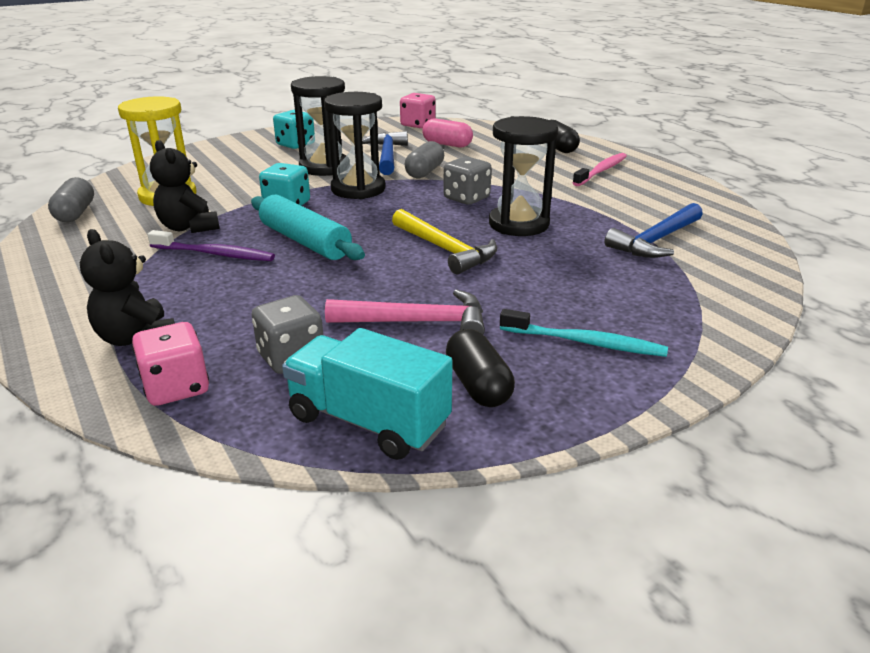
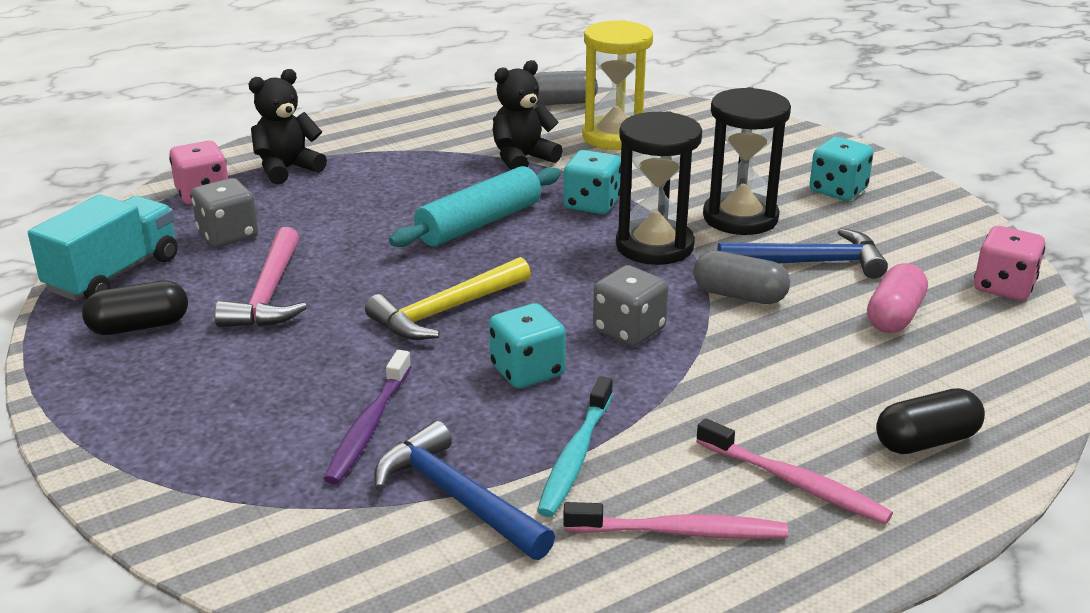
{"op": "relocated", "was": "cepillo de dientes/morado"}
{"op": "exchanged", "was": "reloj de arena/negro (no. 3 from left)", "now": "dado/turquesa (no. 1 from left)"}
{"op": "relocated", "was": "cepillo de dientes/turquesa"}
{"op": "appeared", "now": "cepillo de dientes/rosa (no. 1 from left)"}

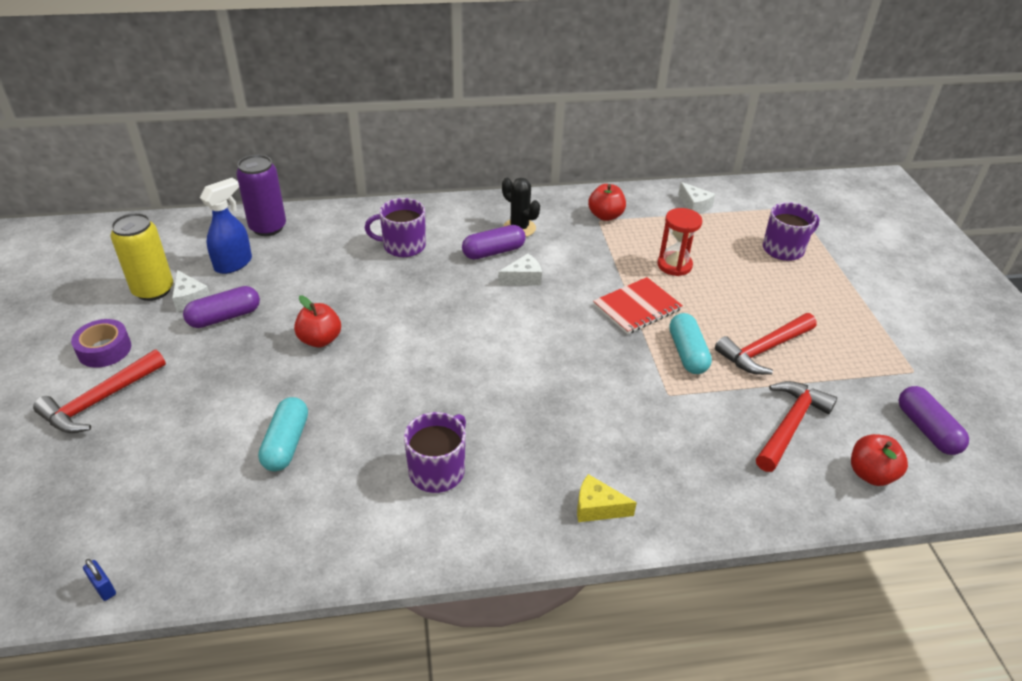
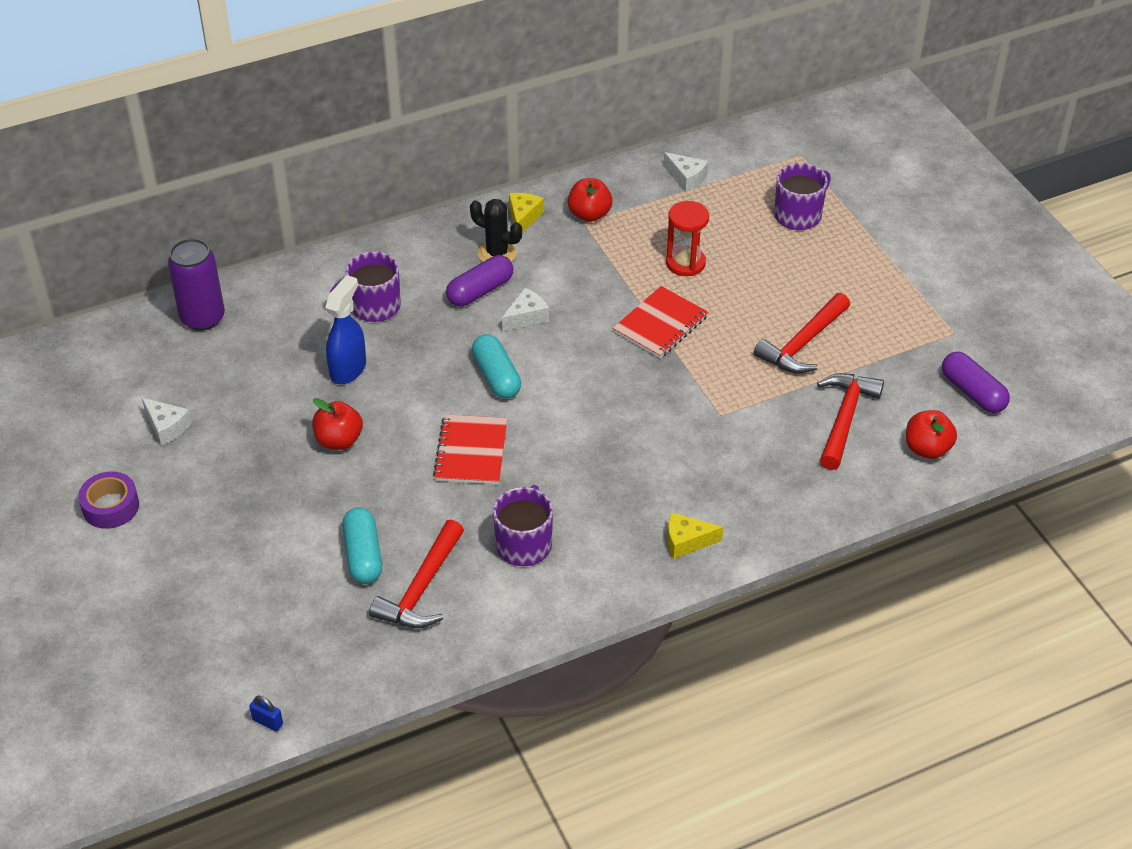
{"op": "relocated", "was": "pulverizador/azul"}
{"op": "relocated", "was": "martillo/rojo (no. 1 from left)"}
{"op": "appeared", "now": "cuaderno/rojo (no. 1 from left)"}
{"op": "relocated", "was": "cápsula/turquesa (no. 2 from left)"}
{"op": "appeared", "now": "queso/amarillo (no. 1 from left)"}
{"op": "missing", "was": "lata/amarillo"}
{"op": "missing", "was": "cápsula/morado (no. 1 from left)"}

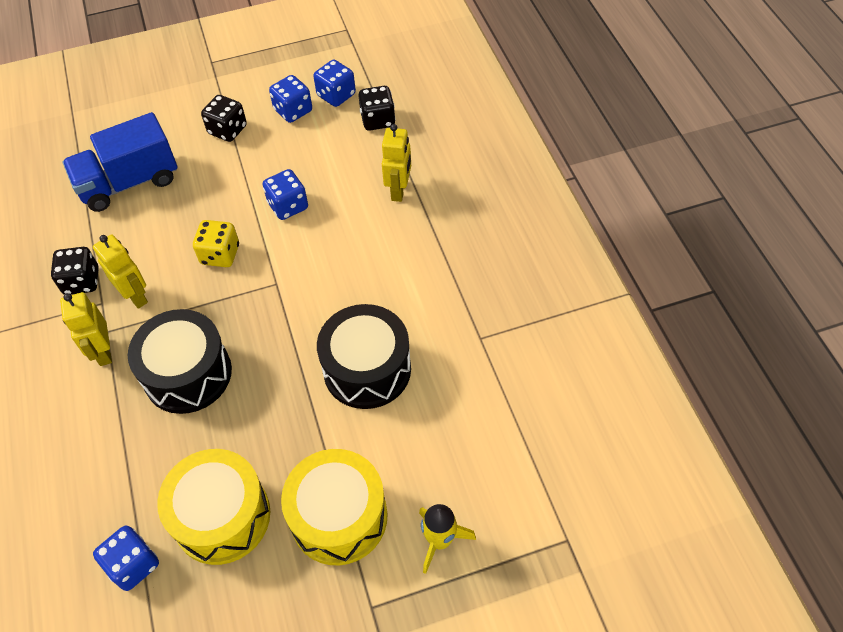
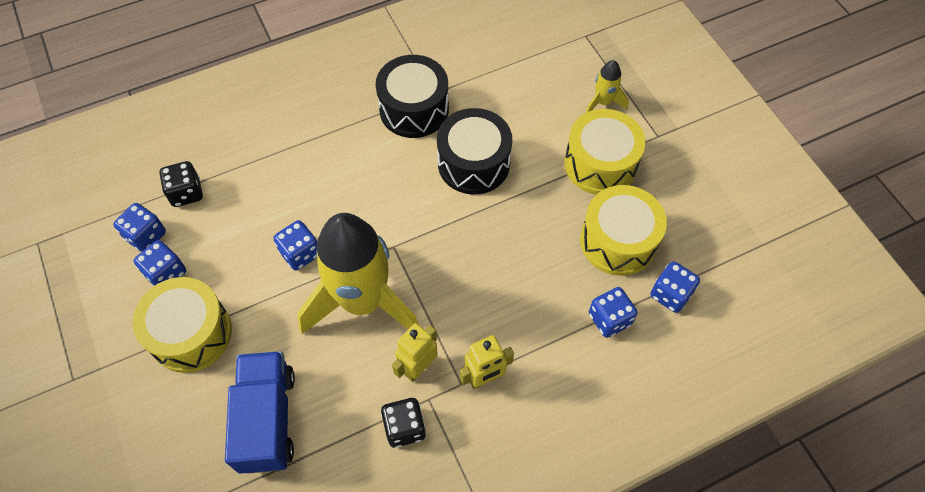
{"op": "exchanged", "was": "dado/negro (no. 2 from left)", "now": "tambor/amarillo (no. 1 from left)"}
{"op": "spun", "was": "camión/azul", "clockwise": -150}
{"op": "exchanged", "was": "dado/amarillo", "now": "cohete/amarillo (no. 1 from left)"}
{"op": "relocated", "was": "tambor/negro (no. 1 from left)"}
{"op": "appeared", "now": "dado/azul (no. 4 from left)"}
{"op": "missing", "was": "robot/amarillo (no. 3 from left)"}

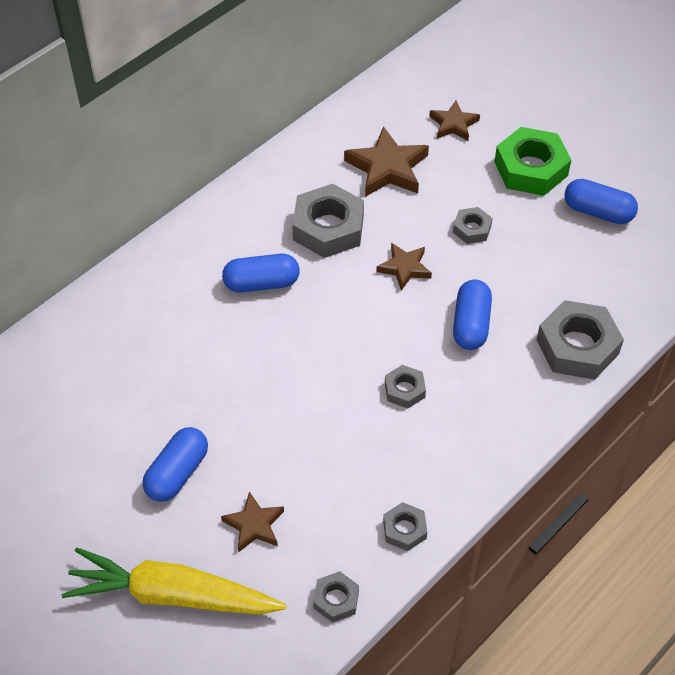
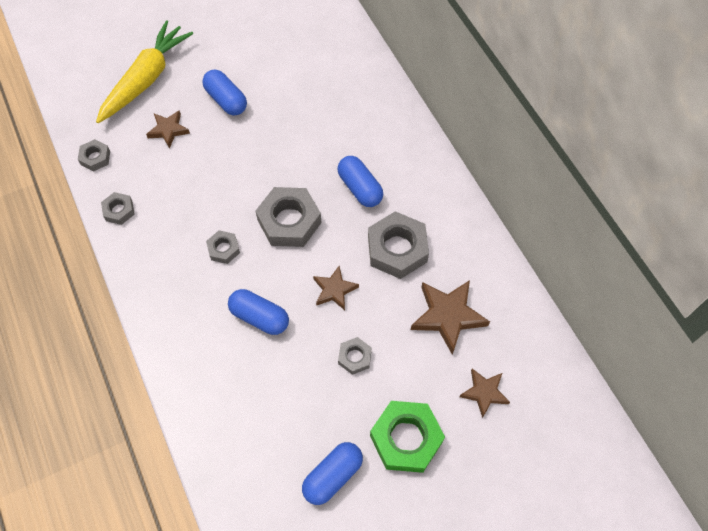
{"op": "relocated", "was": "tuerca/gris (no. 6 from left in the first image)", "now": "tuerca/gris (no. 4 from left)"}
{"op": "spun", "was": "cápsula/azul (no. 2 from left in the first image)", "clockwise": -45}

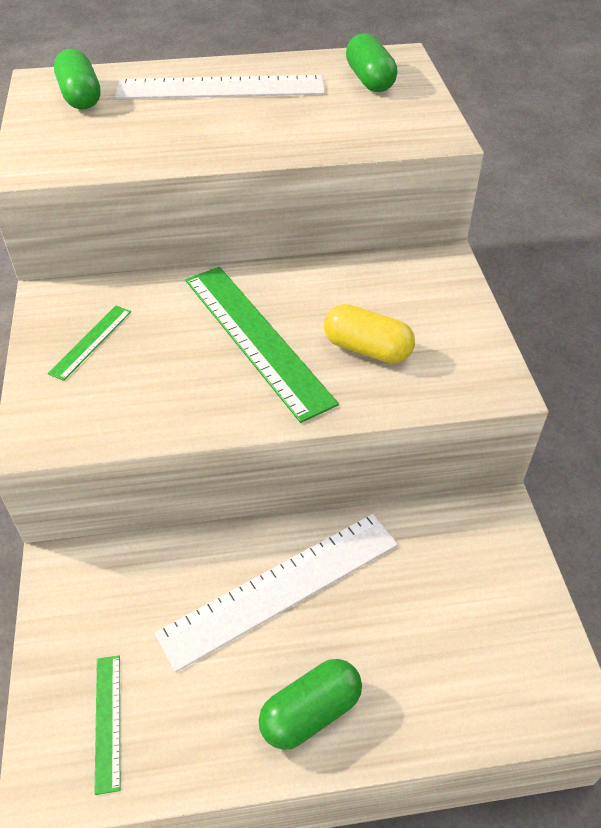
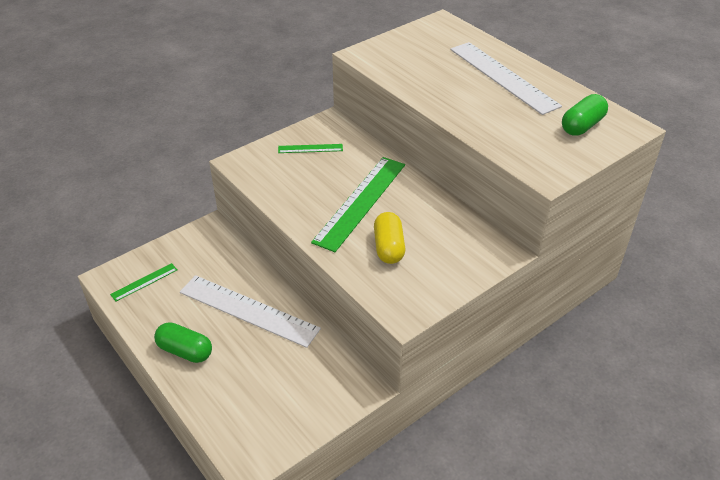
{"op": "missing", "was": "cápsula/verde (no. 1 from left)"}

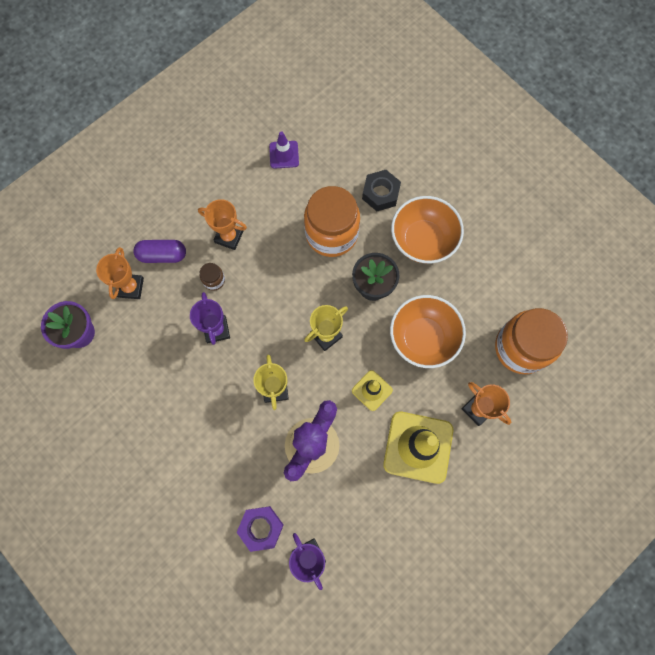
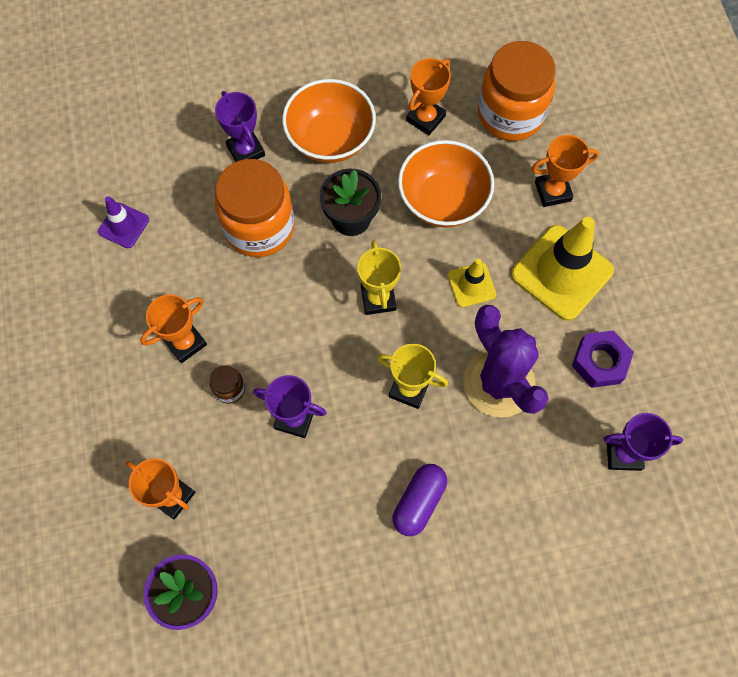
{"op": "exchanged", "was": "tuerca/negro", "now": "trofeo/morado (no. 1 from left)"}
{"op": "relocated", "was": "cápsula/morado"}
{"op": "appeared", "now": "trofeo/naranja (no. 3 from left)"}
{"op": "relocated", "was": "tuerca/morado"}

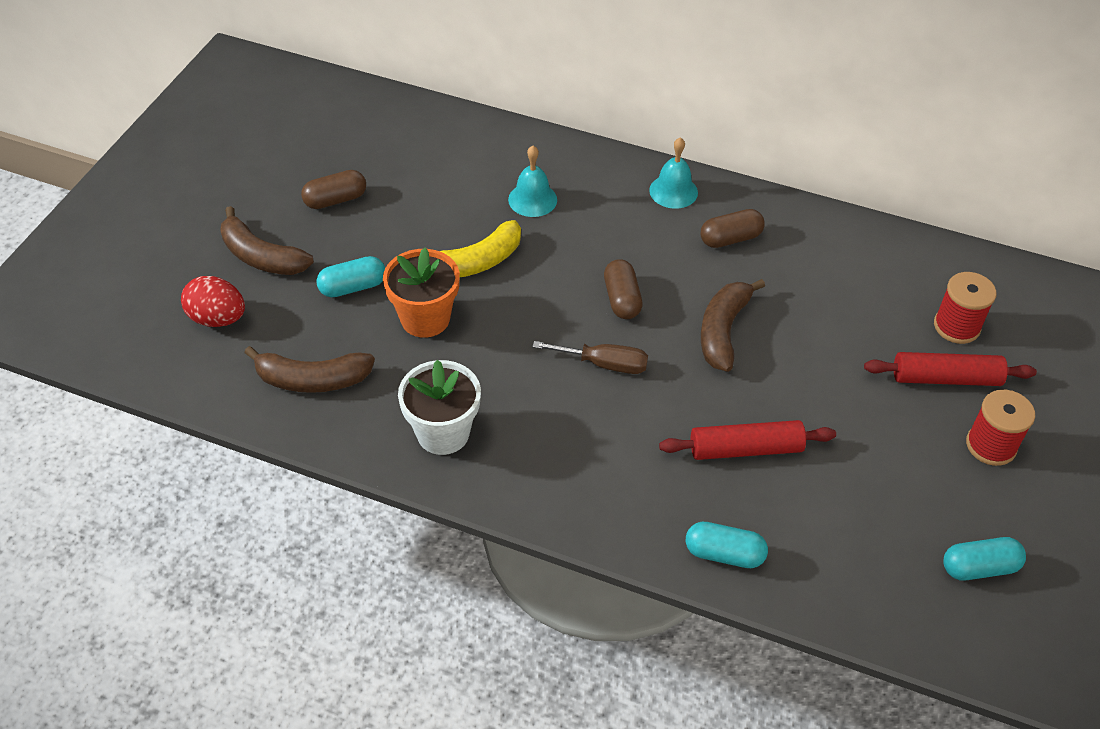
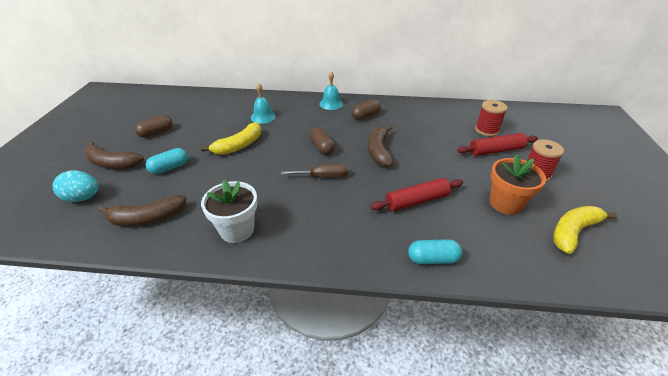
{"op": "colour", "was": "huevo/rojo", "now": "huevo/turquesa"}
{"op": "relocated", "was": "maceta/naranja"}
{"op": "exchanged", "was": "cápsula/turquesa (no. 3 from left)", "now": "plátano/amarillo (no. 2 from left)"}

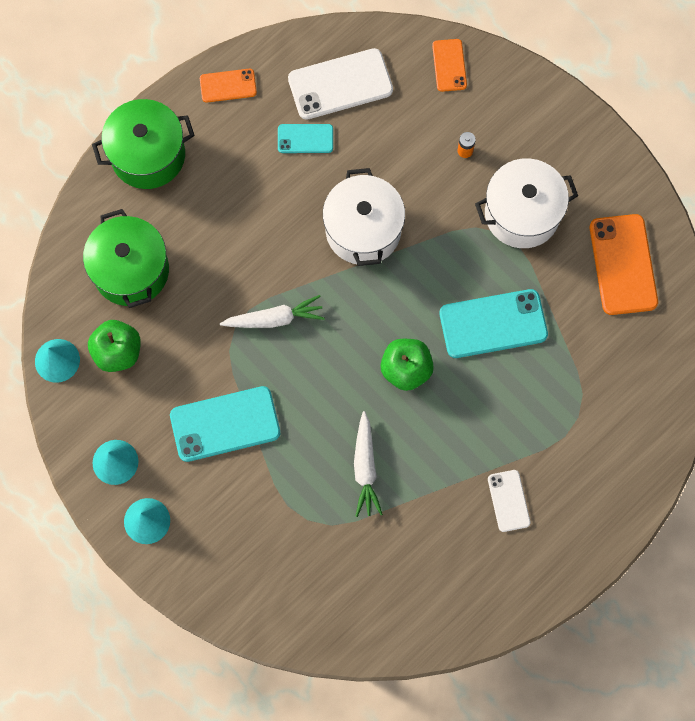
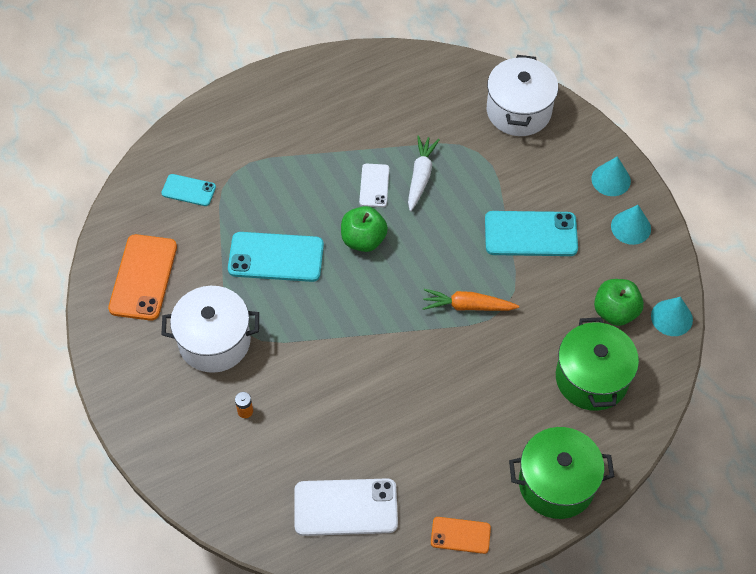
{"op": "relocated", "was": "móvil/turquesa (no. 2 from left in the first image)", "now": "móvil/turquesa (no. 1 from left)"}
{"op": "relocated", "was": "móvil/blanco (no. 2 from left)"}
{"op": "colour", "was": "zanahoria/blanco (no. 1 from left)", "now": "zanahoria/naranja"}
{"op": "relocated", "was": "olla/blanco (no. 1 from left in the first image)", "now": "olla/blanco (no. 2 from left)"}
{"op": "missing", "was": "móvil/naranja (no. 2 from left)"}

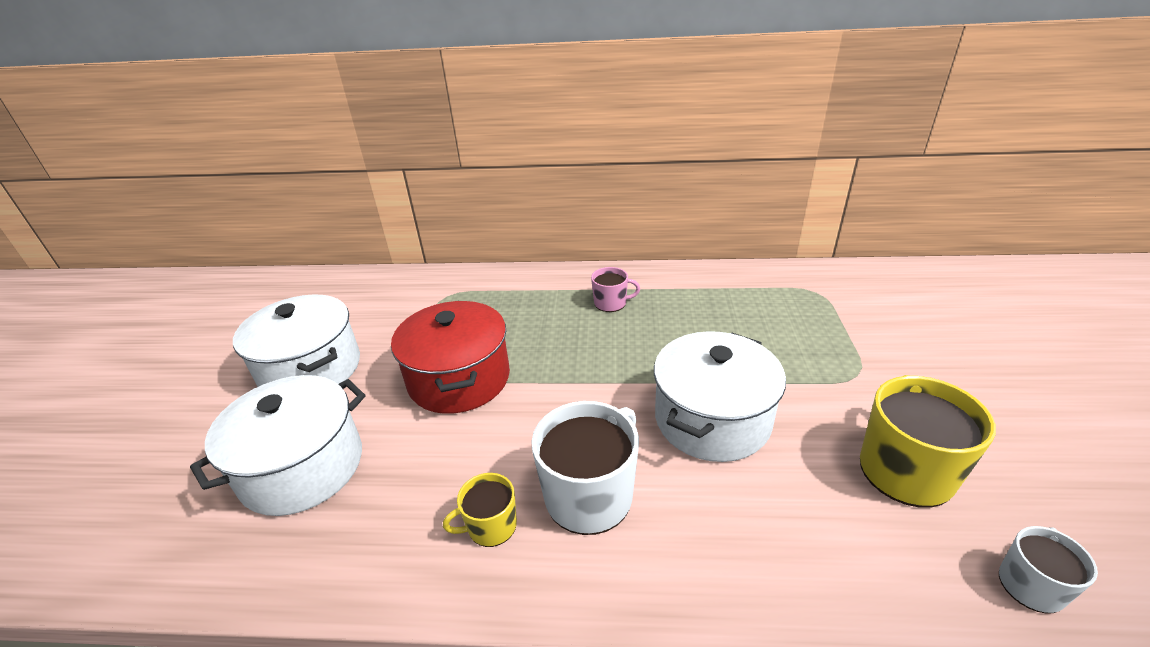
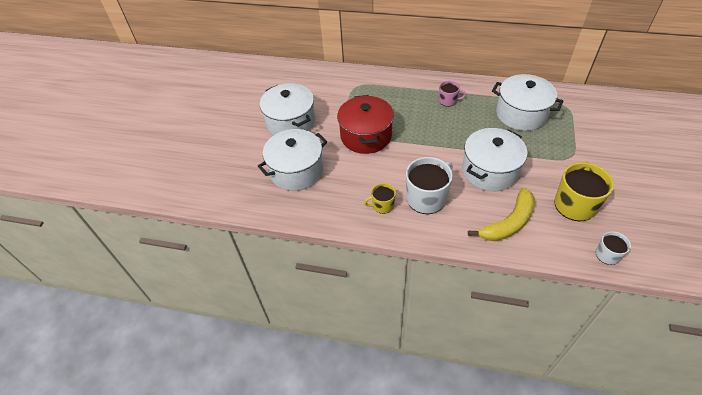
{"op": "appeared", "now": "plátano/amarillo"}
{"op": "appeared", "now": "olla/blanco (no. 4 from left)"}

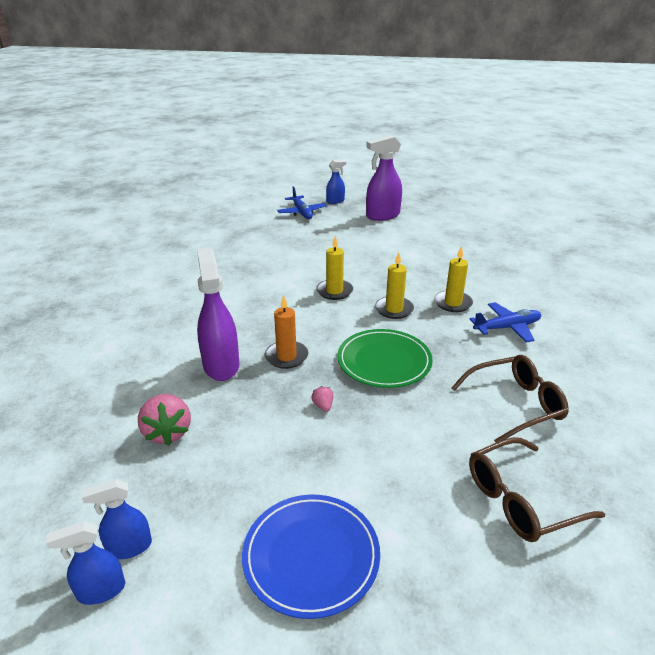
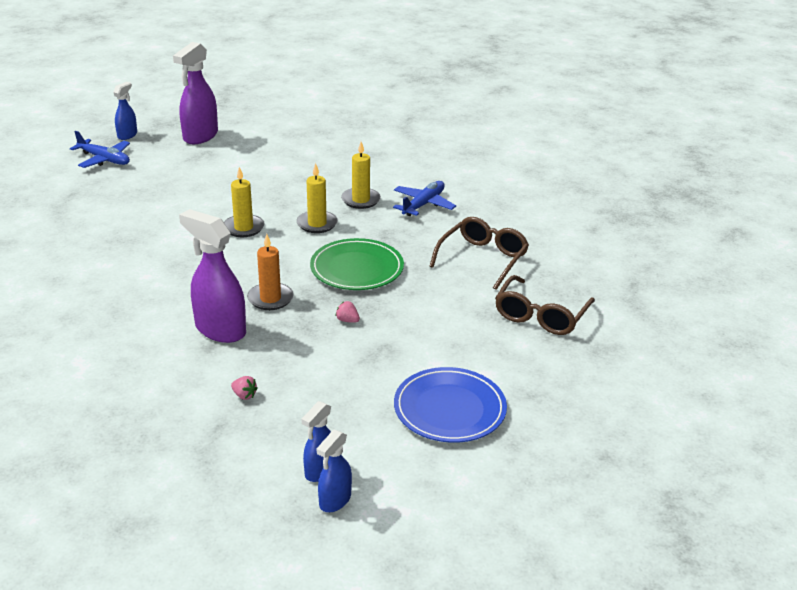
{"op": "size", "was": "fresa/rosa (no. 1 from left)", "ratio": 0.47}

